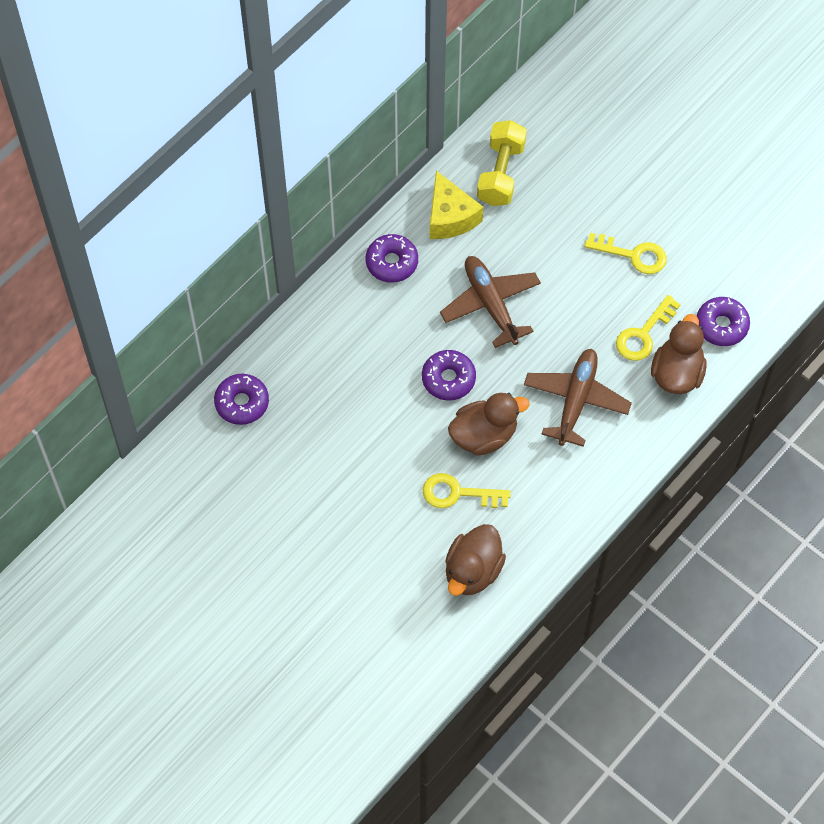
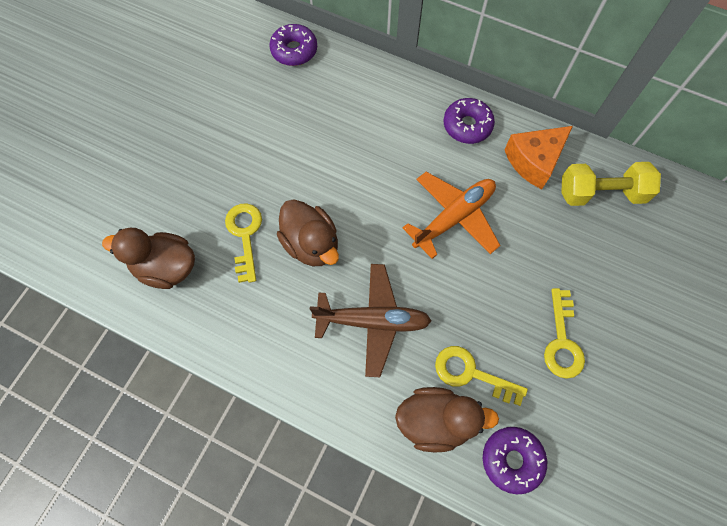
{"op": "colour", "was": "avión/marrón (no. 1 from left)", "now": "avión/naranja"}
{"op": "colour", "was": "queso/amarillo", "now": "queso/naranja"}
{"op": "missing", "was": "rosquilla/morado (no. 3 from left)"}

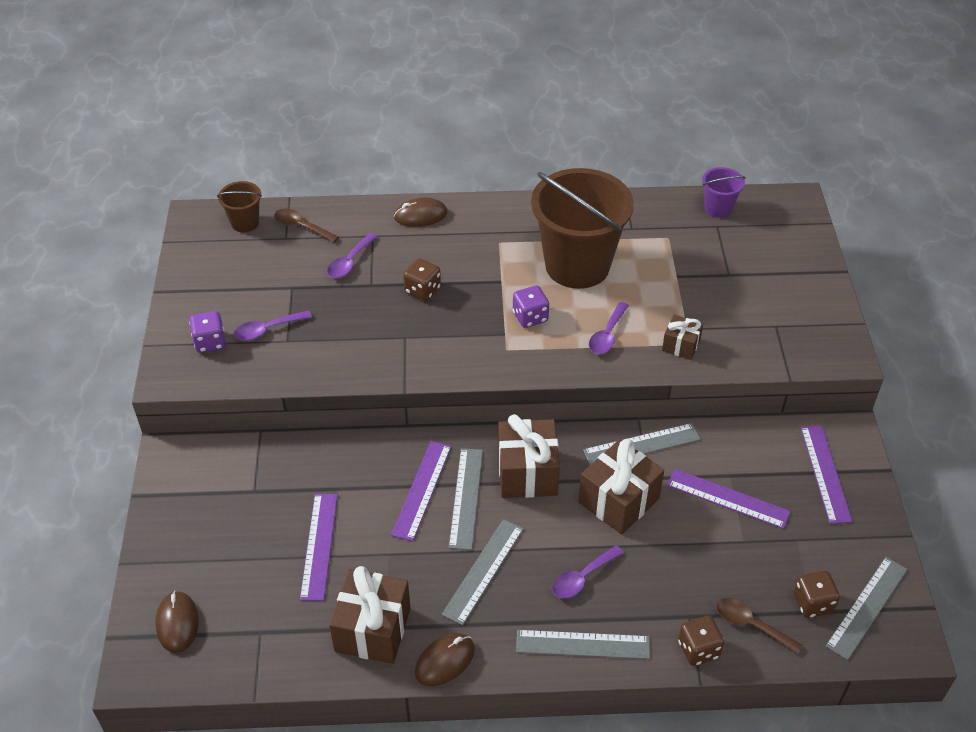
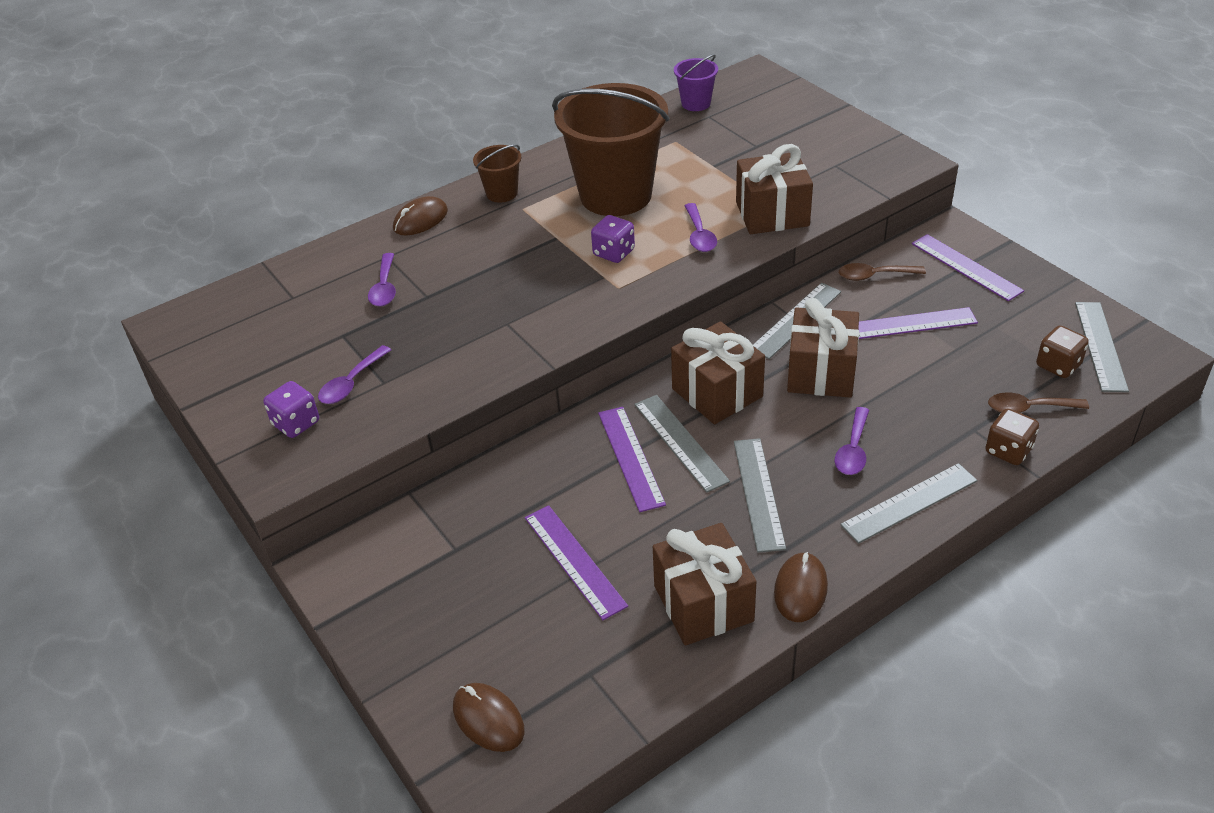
{"op": "relocated", "was": "balde/marrón (no. 1 from left)"}
{"op": "size", "was": "regalo/marrón (no. 4 from left in the first image)", "ratio": 1.84}
{"op": "relocated", "was": "cuchara/marrón (no. 1 from left)"}
{"op": "missing", "was": "dado/marrón (no. 1 from left)"}

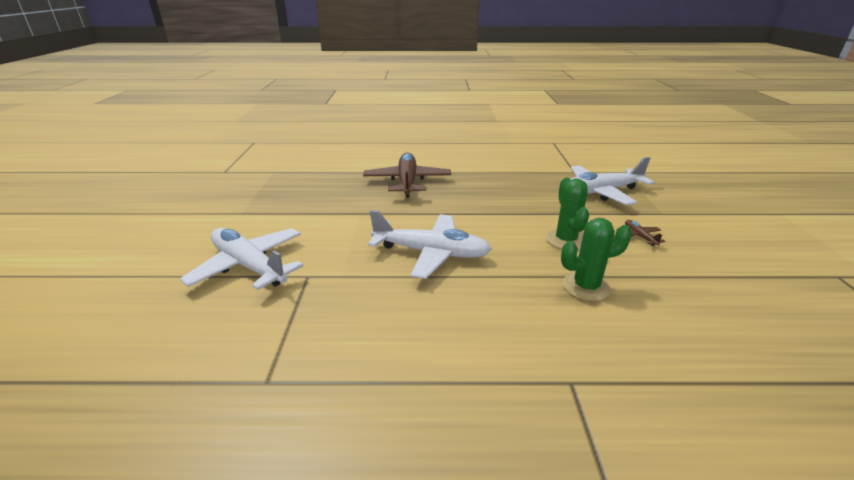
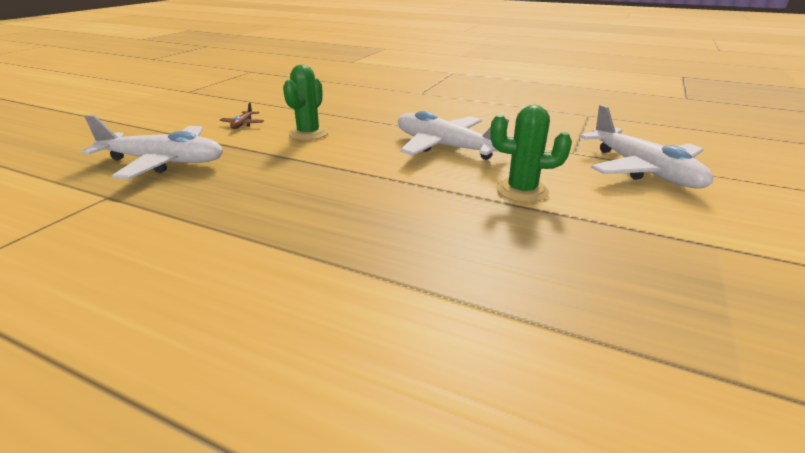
{"op": "relocated", "was": "cactus/verde (no. 2 from left)"}
{"op": "missing", "was": "avión/marrón (no. 1 from left)"}

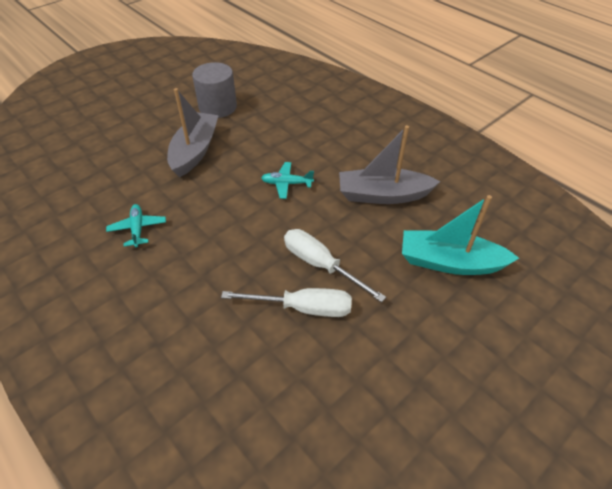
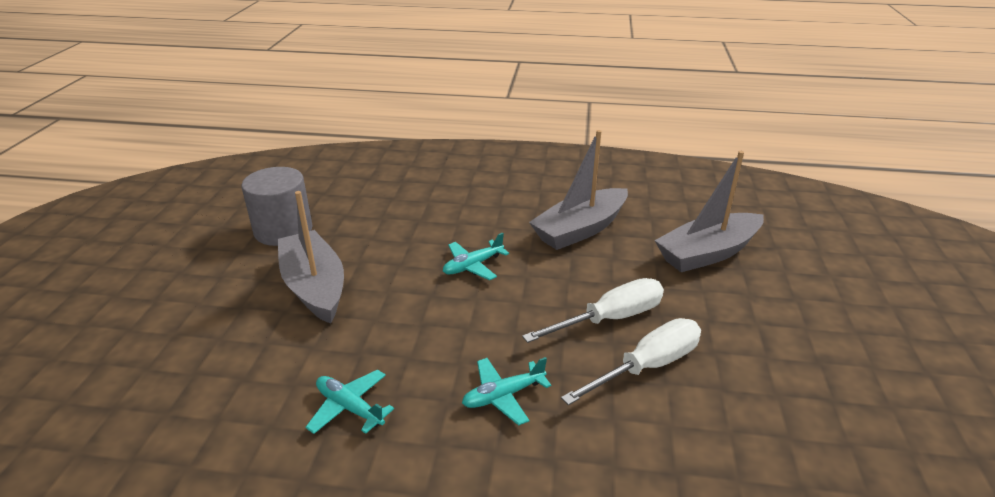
{"op": "appeared", "now": "avión/turquesa (no. 3 from left)"}
{"op": "spun", "was": "destornillador/blanco (no. 2 from left in the first image)", "clockwise": 150}
{"op": "colour", "was": "barco/turquesa", "now": "barco/gris (no. 3 from left)"}

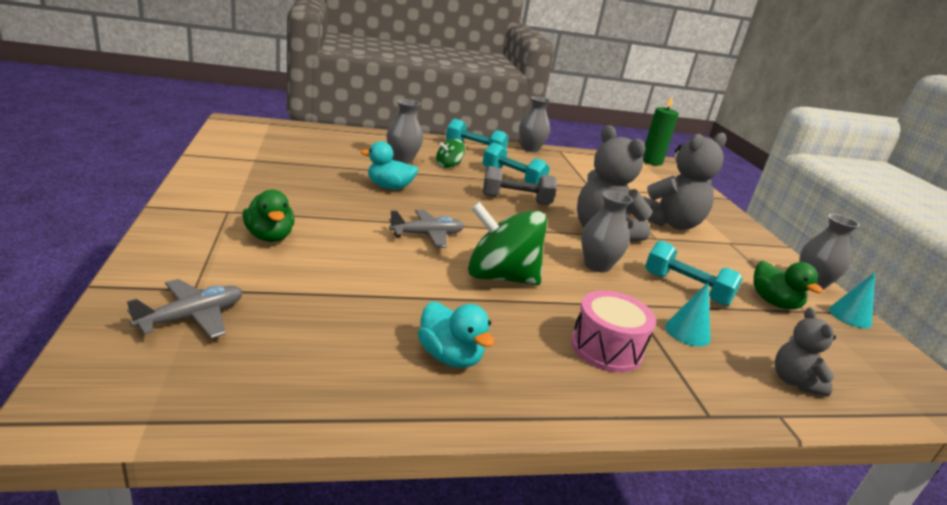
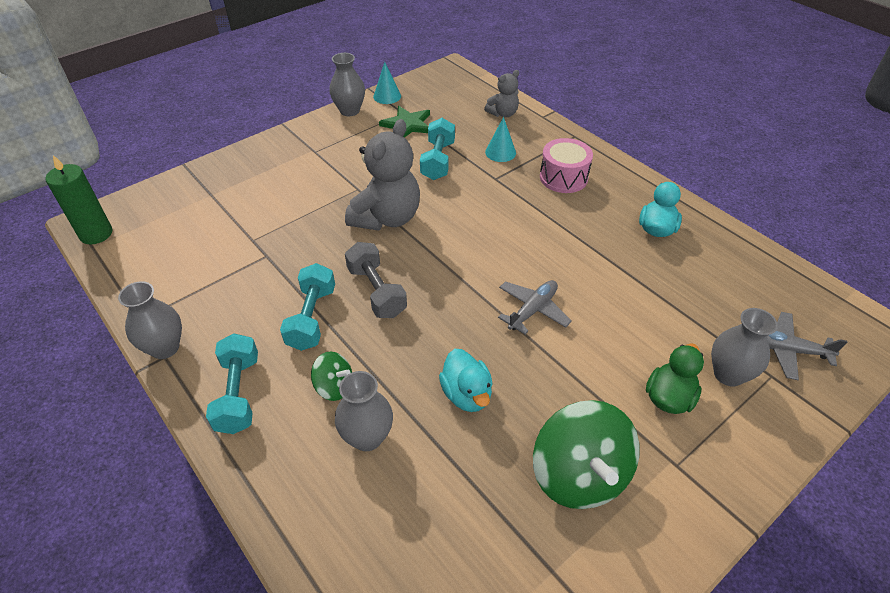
{"op": "exchanged", "was": "pato/verde (no. 2 from left)", "now": "estrella/verde"}
{"op": "spun", "was": "avión/gris (no. 2 from left in the first image)", "clockwise": 90}
{"op": "relocated", "was": "peonza/verde (no. 2 from left)"}
{"op": "relocated", "was": "florero/gris (no. 3 from left in the first image)", "now": "florero/gris (no. 4 from left)"}
{"op": "missing", "was": "osito/gris (no. 2 from left)"}

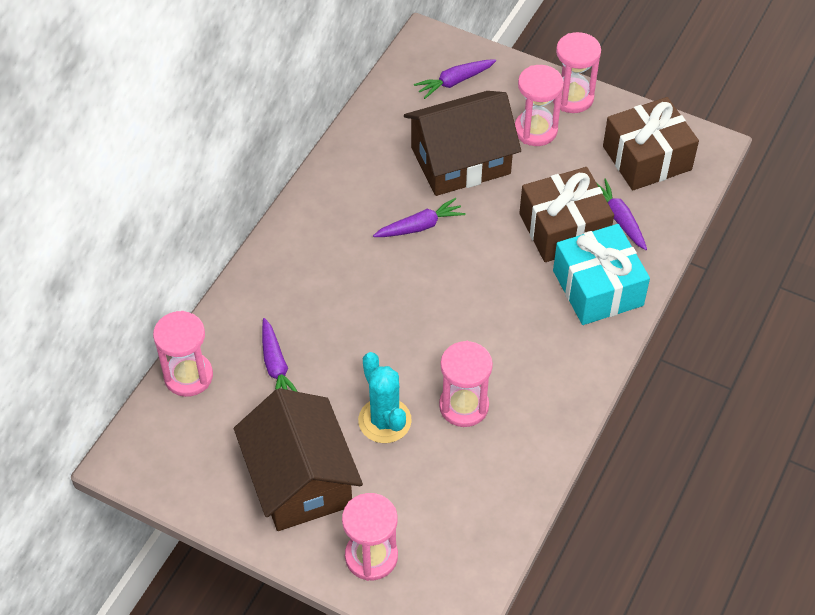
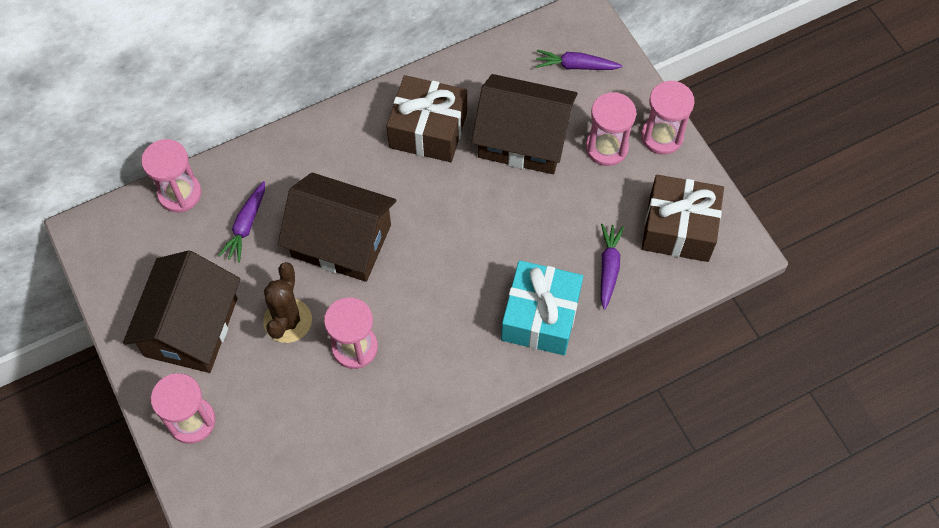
{"op": "colour", "was": "cactus/turquesa", "now": "cactus/marrón"}
{"op": "appeared", "now": "casa/marrón (no. 2 from left)"}
{"op": "relocated", "was": "regalo/marrón (no. 1 from left)"}
{"op": "missing", "was": "zanahoria/morado (no. 2 from left)"}

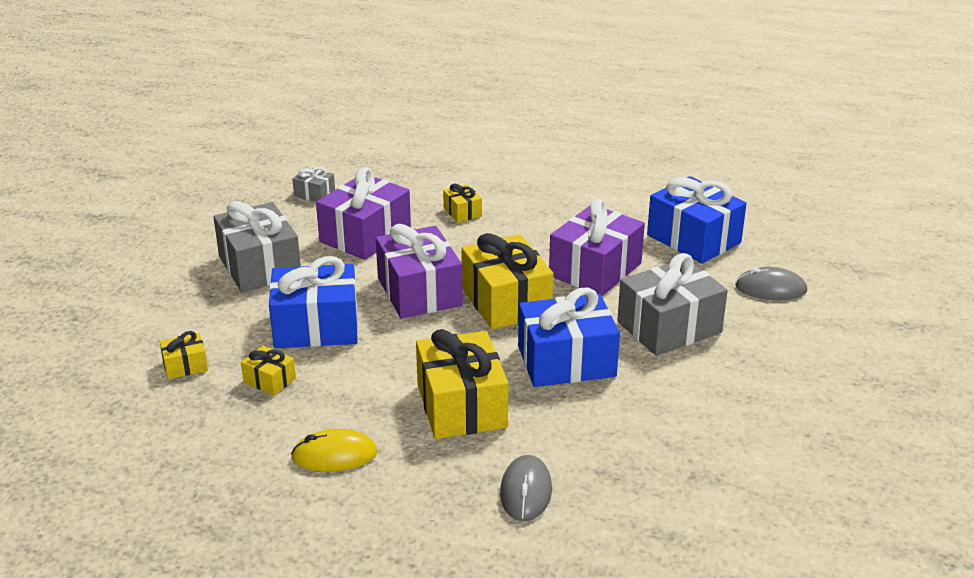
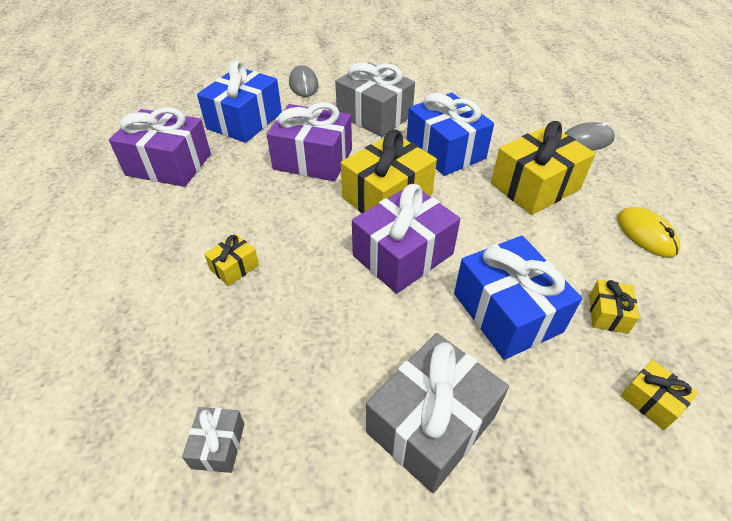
{"op": "relocated", "was": "regalo/morado (no. 1 from left)"}

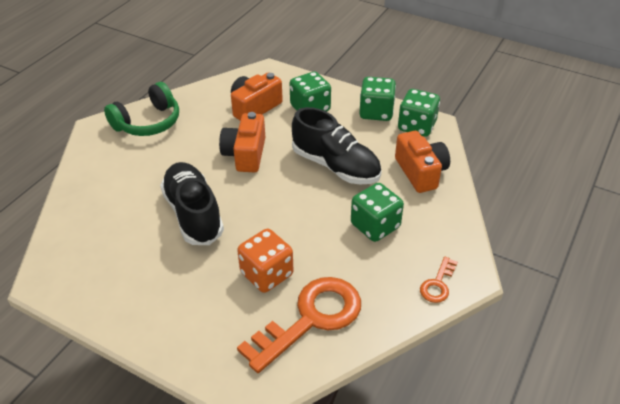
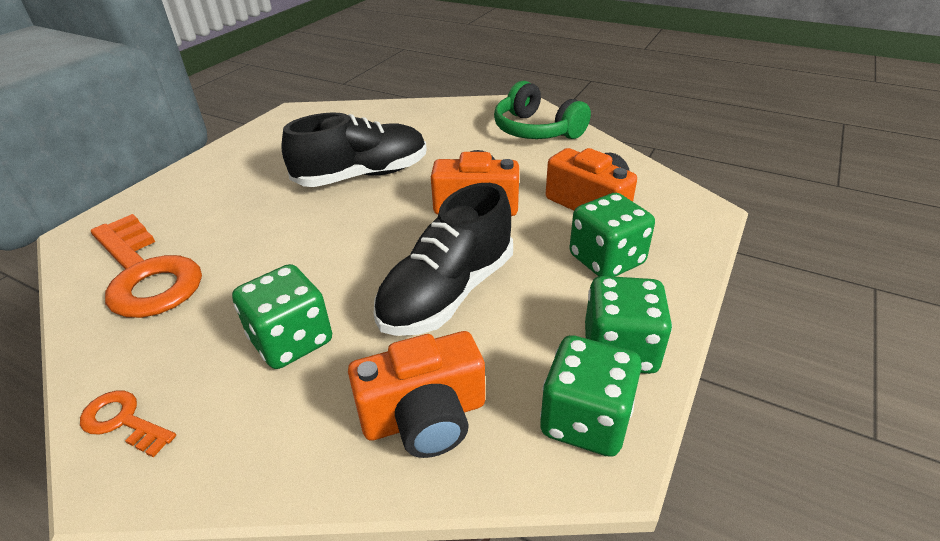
{"op": "missing", "was": "dado/naranja"}

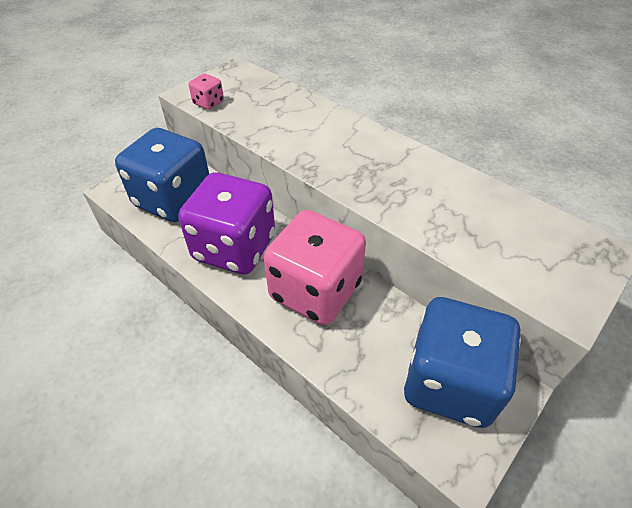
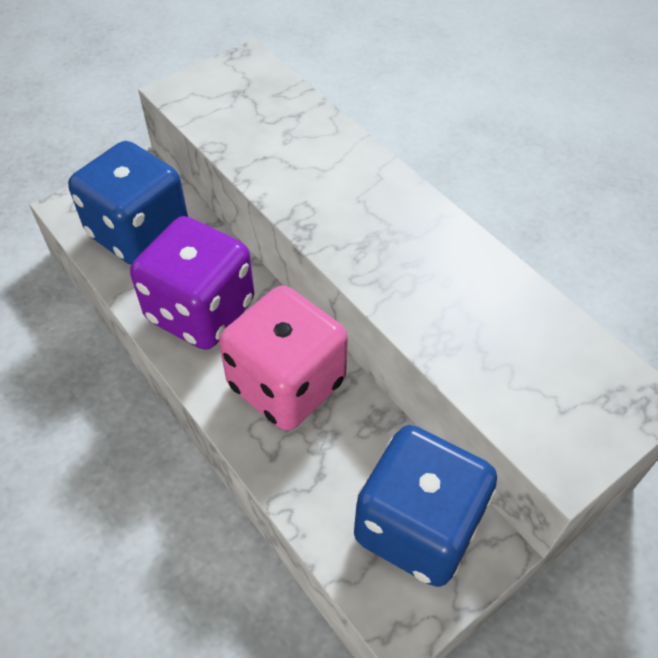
{"op": "missing", "was": "dado/rosa (no. 1 from left)"}

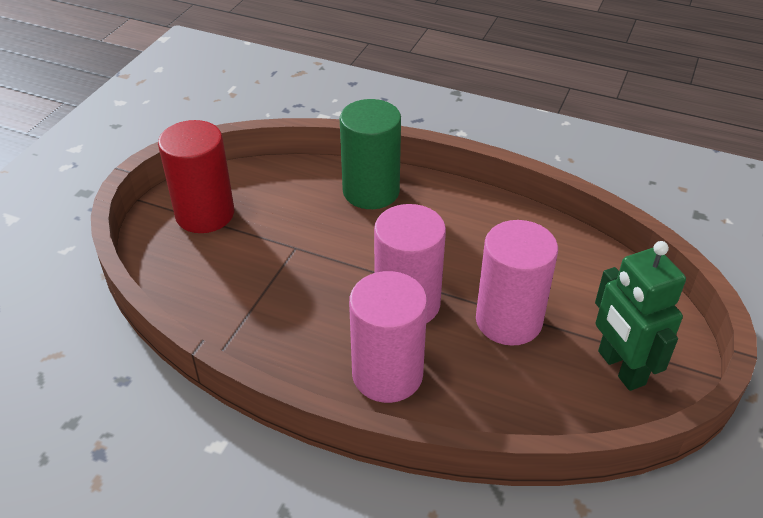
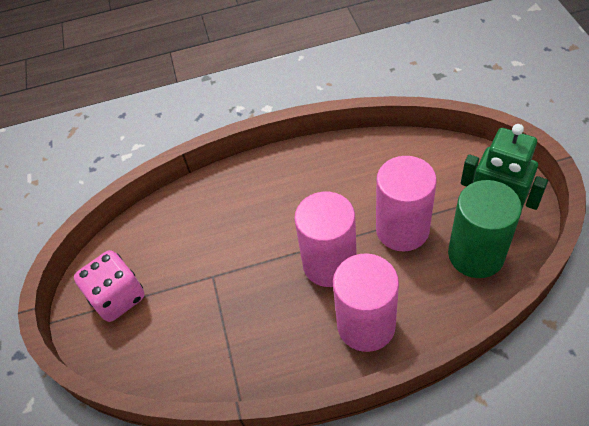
{"op": "exchanged", "was": "cilindro/rojo", "now": "dado/rosa"}
{"op": "relocated", "was": "cilindro/verde"}

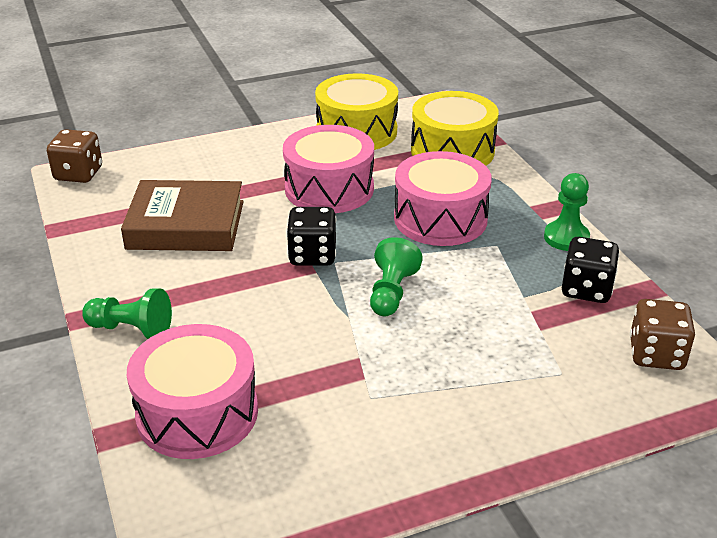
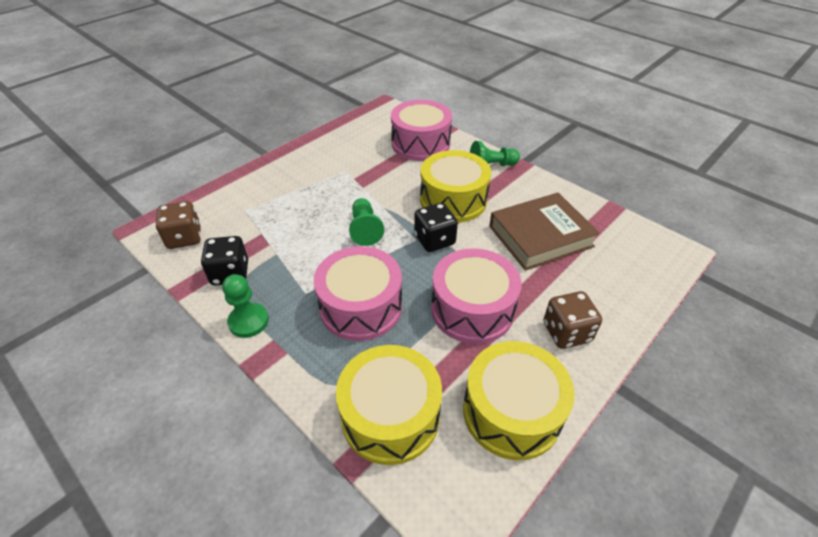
{"op": "appeared", "now": "tambor/amarillo (no. 2 from left)"}
{"op": "relocated", "was": "dado/marrón (no. 1 from left in the first image)", "now": "dado/marrón (no. 2 from left)"}

